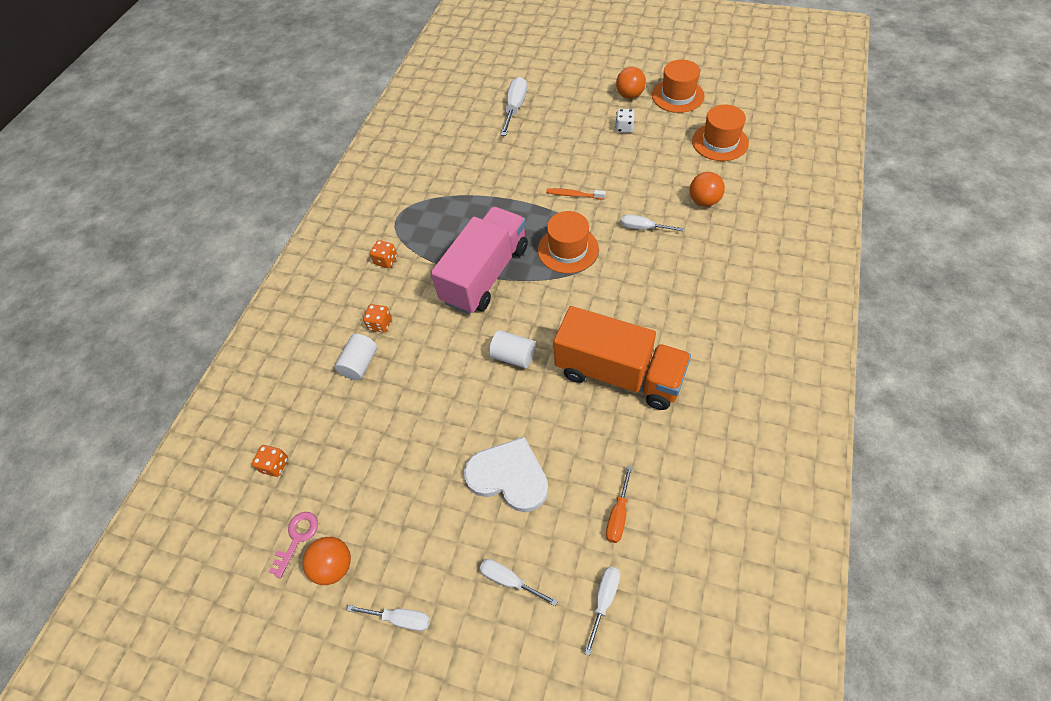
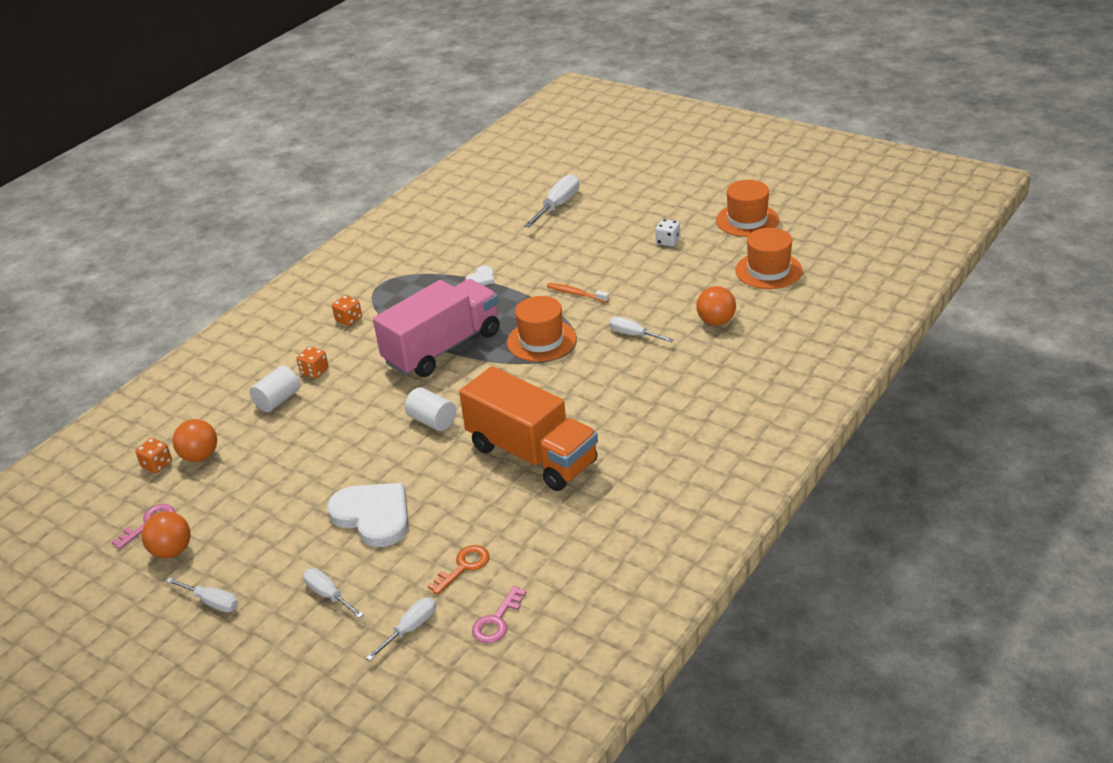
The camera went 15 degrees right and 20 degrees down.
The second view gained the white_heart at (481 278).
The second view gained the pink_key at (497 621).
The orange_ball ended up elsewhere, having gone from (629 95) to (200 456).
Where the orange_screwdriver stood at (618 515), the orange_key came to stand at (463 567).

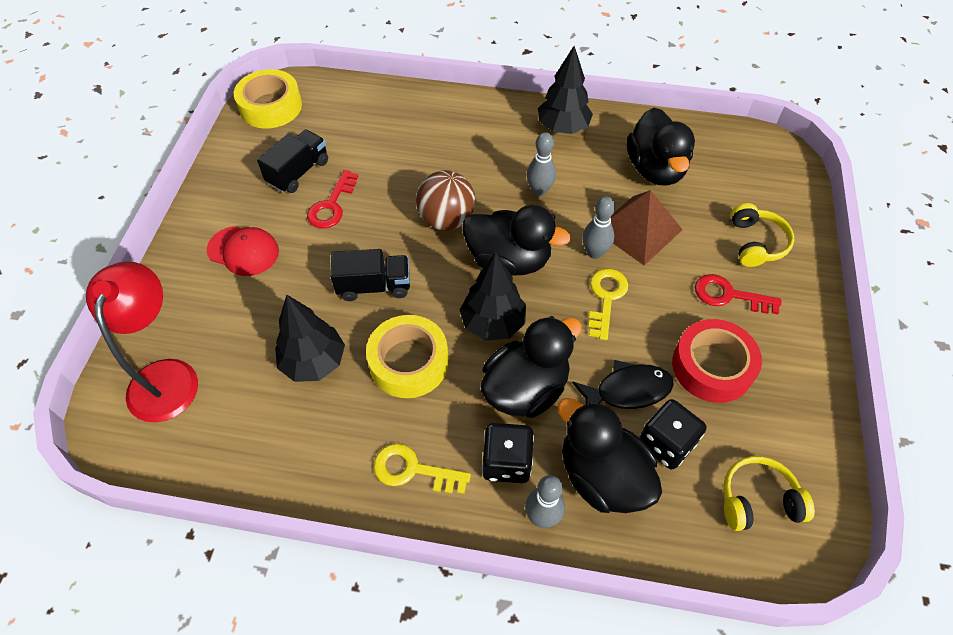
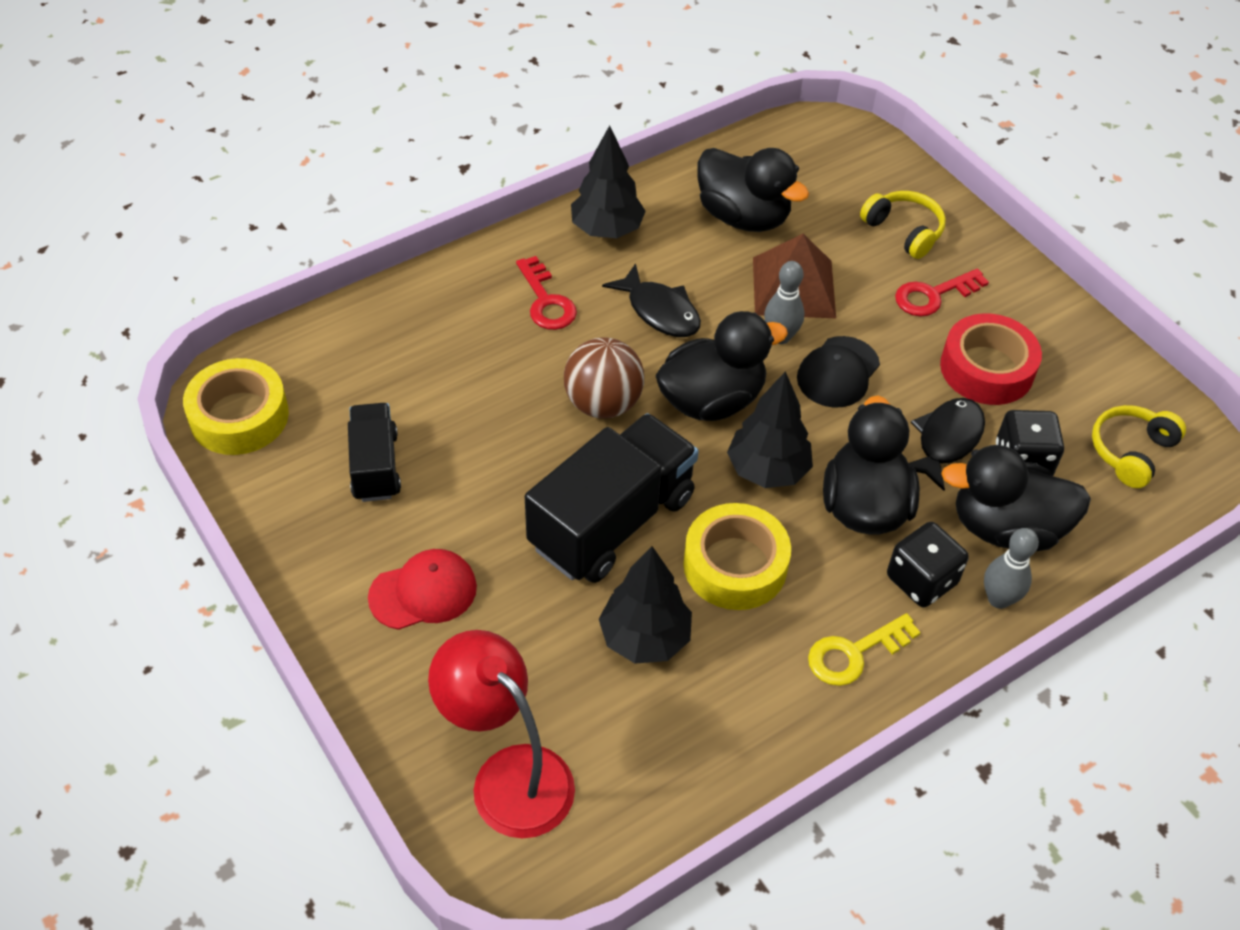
The camera went 45 degrees left and 5 degrees down.
The red_key ended up elsewhere, having gone from (331 205) to (546 301).
Where the grey_bowling_pin stood at (539 191), the black_fish came to stand at (660 311).
Where the yellow_key stood at (606 298), the black_cap came to stand at (838 372).
The size of the black_truck at (374 286) changed by a factor of 1.73.

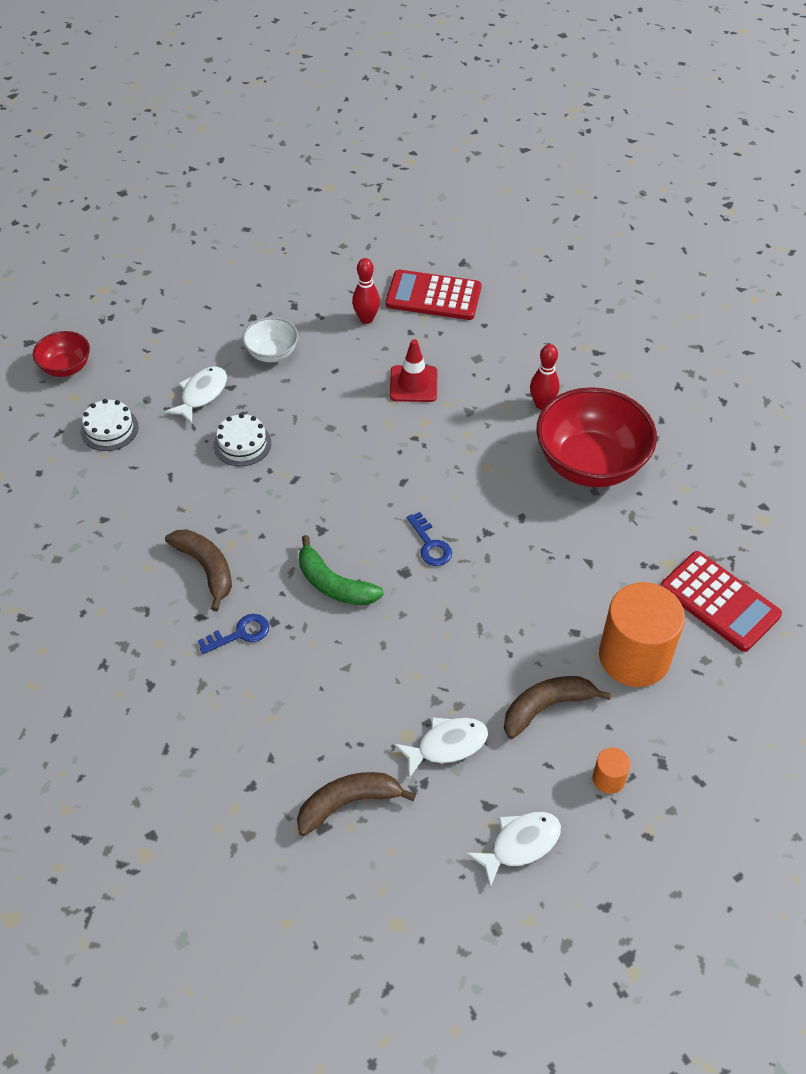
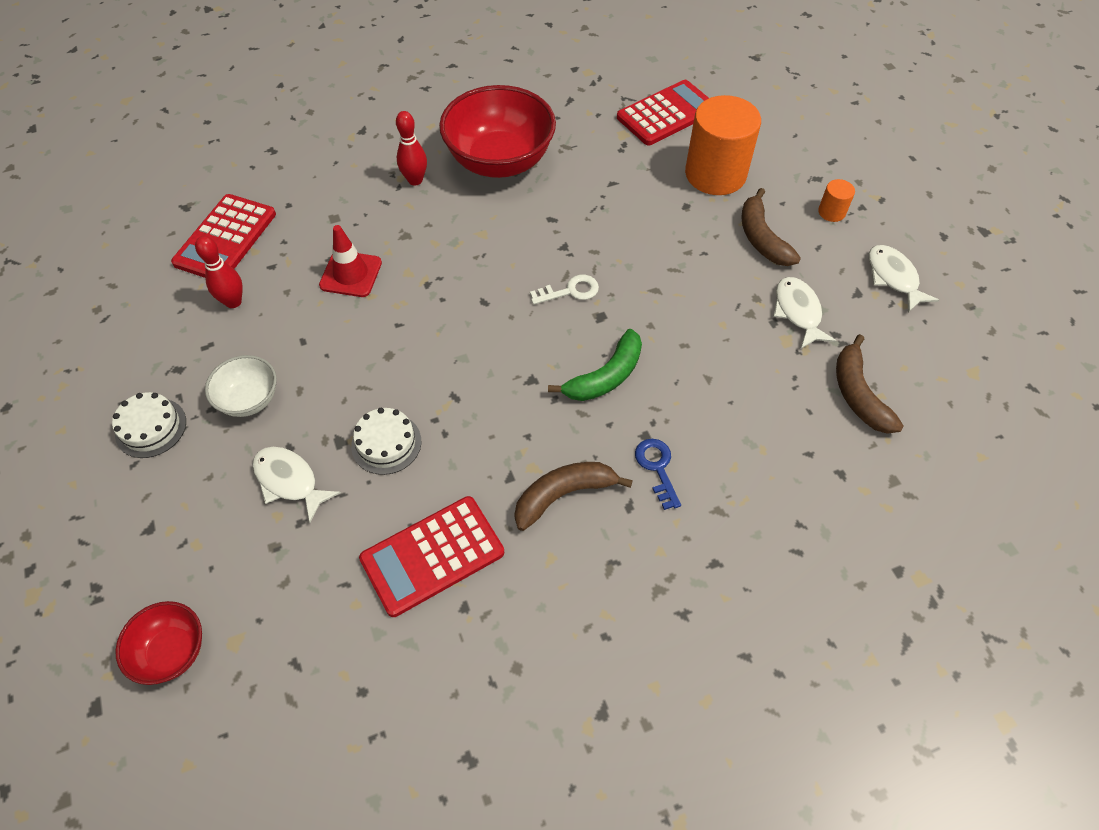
The camera went 80 degrees left and 5 degrees up.
The second view gained the red_calculator at (432 556).
The white_cake ended up elsewhere, having gone from (109 429) to (151 427).
What was the blue_key at (430 544) turned into the white_key at (570 291).

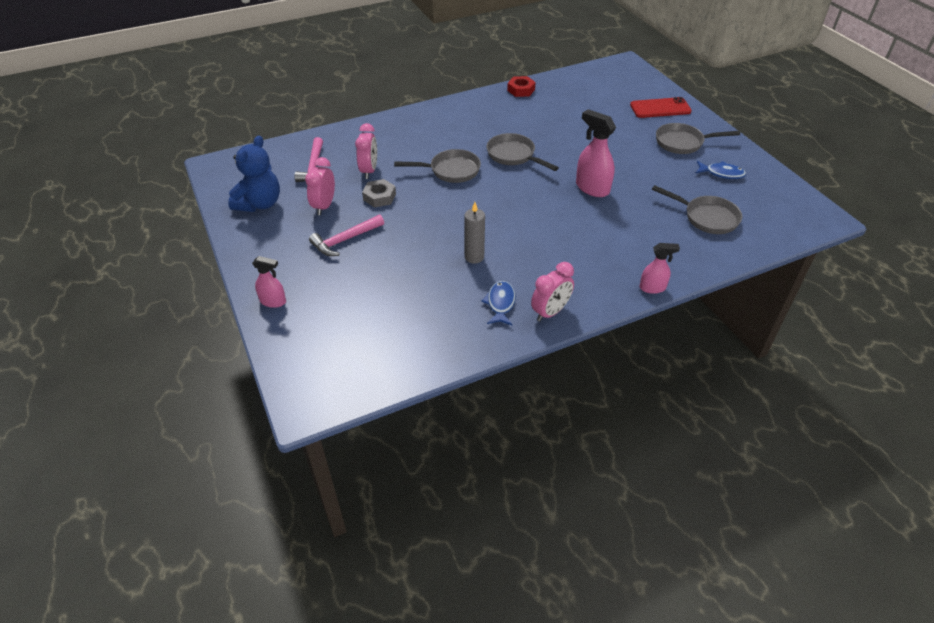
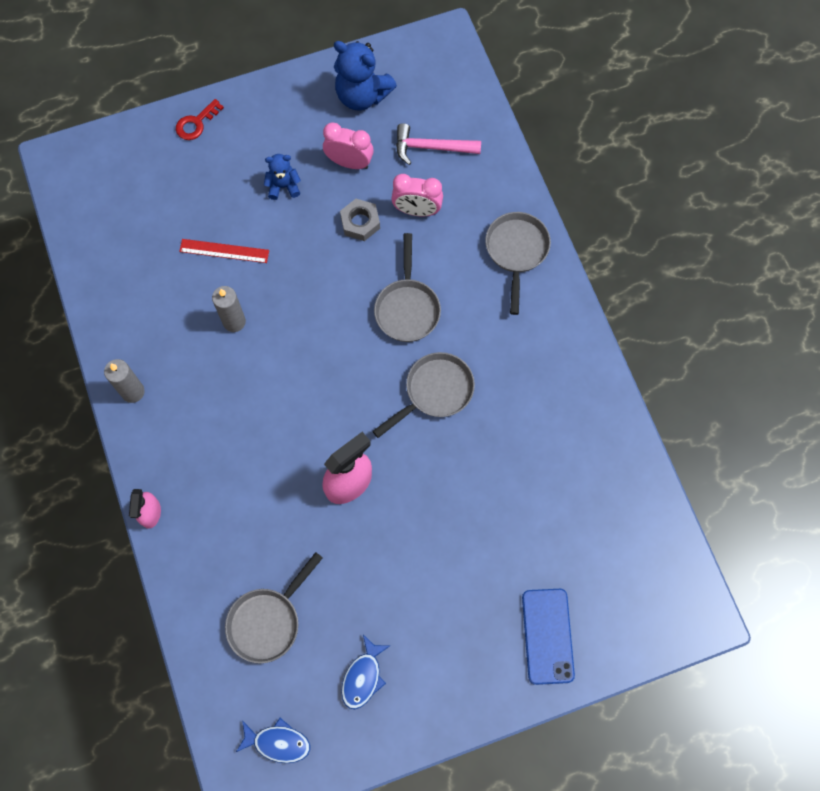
The camera went 95 degrees right and 25 degrees up.
The second view lost the red_nut at (521 90).
The second view gained the red_ruler at (224 251).
The blue_fish ended up elsewhere, having gone from (500 303) to (278 742).
The grey_pan ended up elsewhere, having gone from (683 143) to (516 252).
Where the pink_spray_bottle stood at (273 301), the red_key came to stand at (196 123).
Where the pink_hammer stood at (345 240), the blue_teddy_bear came to stand at (283 186).
Where the pink_clock stood at (550 312), the grey_candle came to stand at (133 392).
What was the red_phone at (660 108) turned into the blue_phone at (547 636).

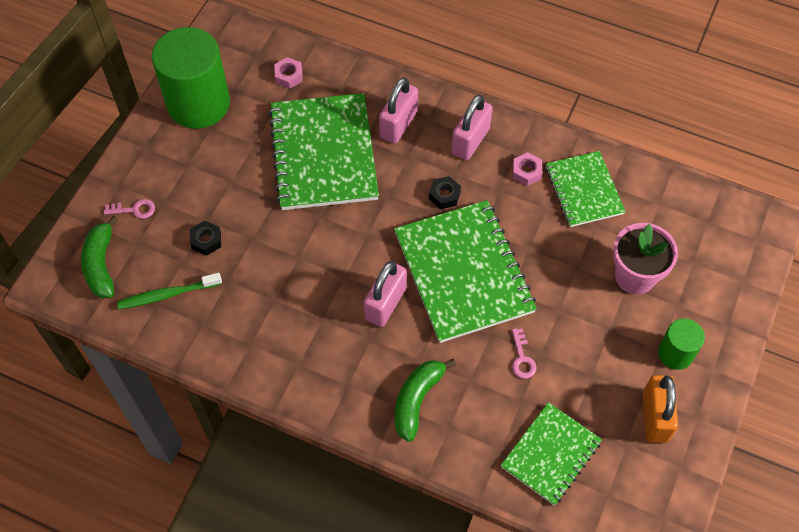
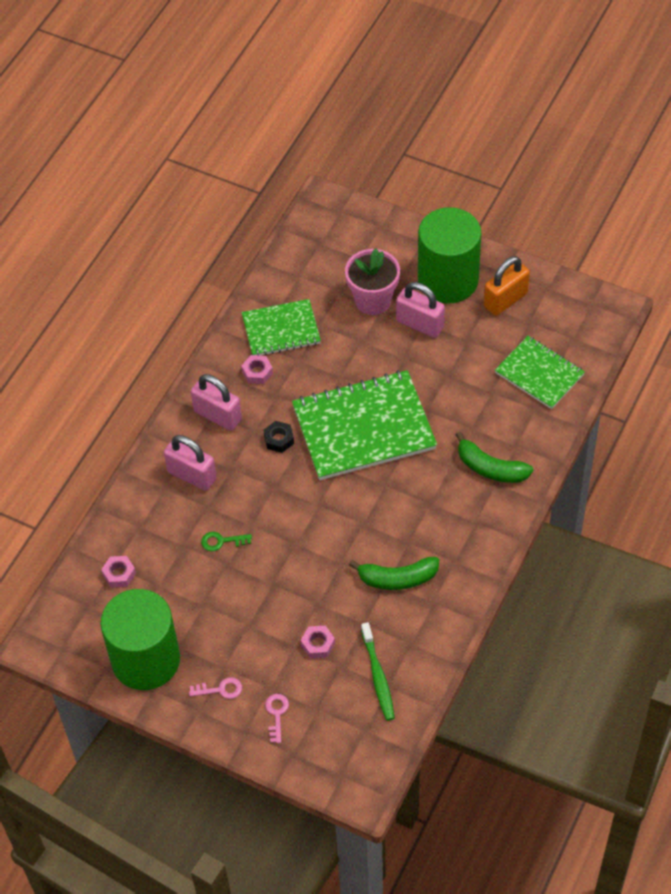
The camera went 85 degrees left and 5 degrees down.
The green_banana ended up elsewhere, having gone from (101 264) to (397 578).
The pink_padlock ended up elsewhere, having gone from (385 303) to (420 324).
The pink_key ended up elsewhere, having gone from (522 358) to (220 689).
Where the green_notebook stood at (323 154), the green_key came to stand at (221 541).
What was the black_nut at (206 240) turned into the pink_nut at (318 644).
The orange_padlock at (655 417) ended up facing another way, 45 degrees counterclockwise from before.
The size of the green_cylinder at (675 353) changed by a factor of 1.99.

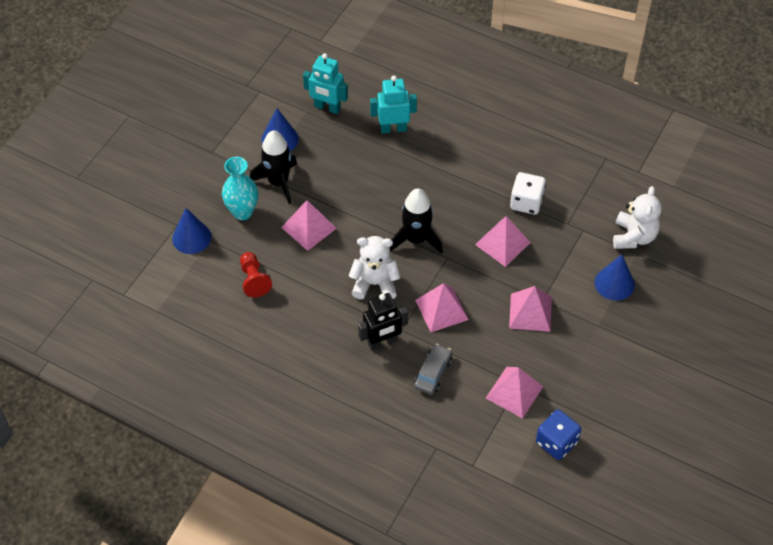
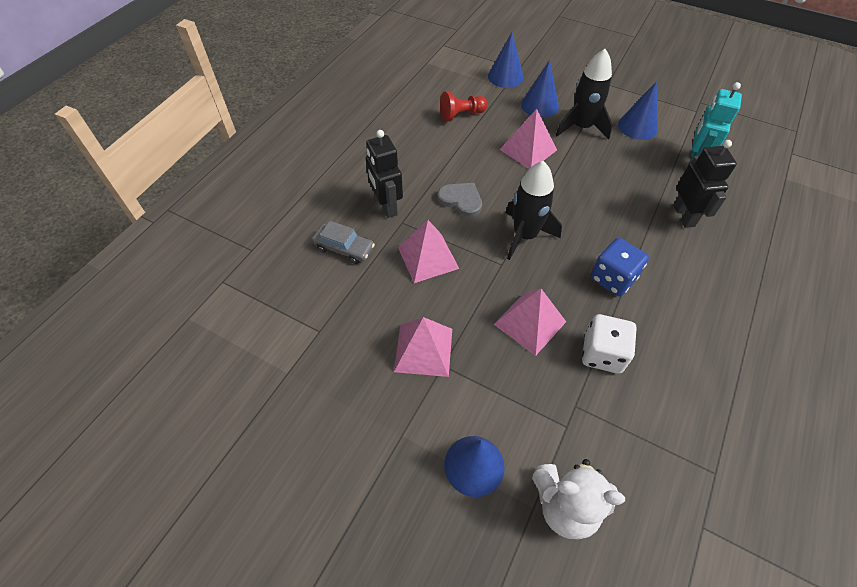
The camera went 90 degrees right and 0 degrees up.
The second view lost the pink_pyramid at (514 392).
The blue_dice ended up elsewhere, having gone from (556 442) to (612 278).
Where the turquoise_vase stood at (242 212), the blue_cone came to stand at (539 105).
Where the white_teddy_bear stood at (375 283), the grey_heart came to stand at (461 200).
What was the turquoise_robot at (393 128) turned into the black_robot at (684 216).

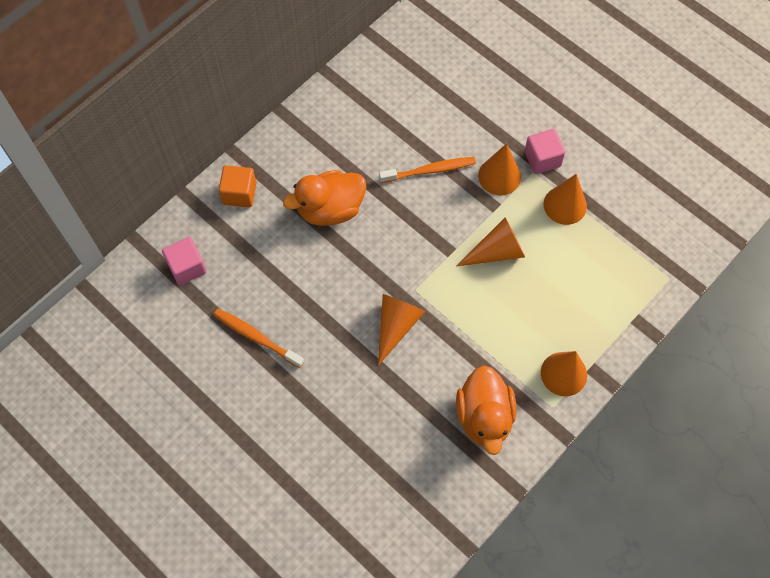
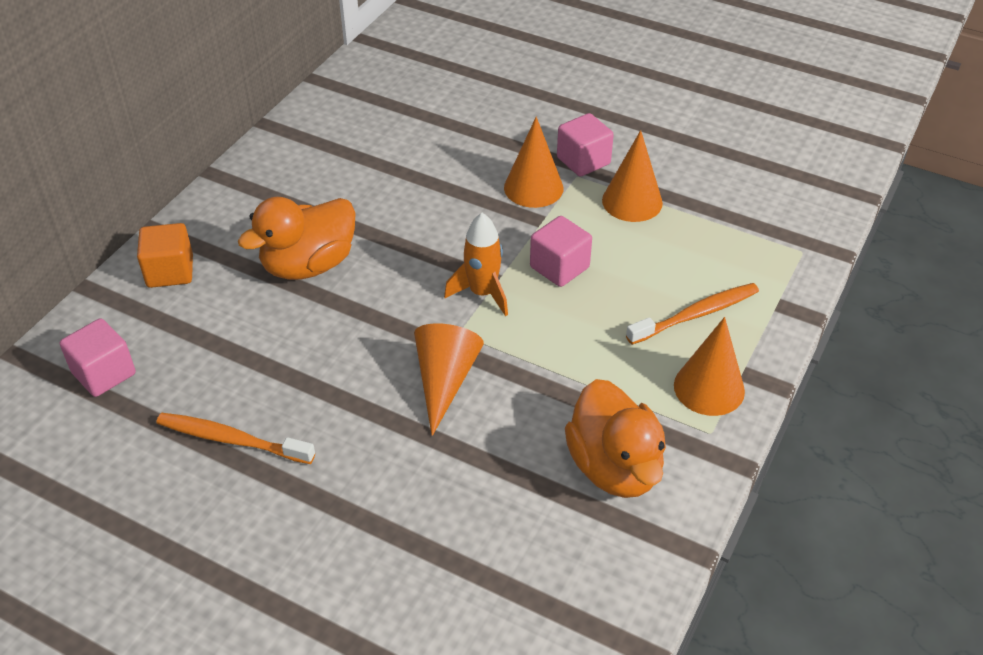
The camera went 15 degrees left and 20 degrees down.
The second view gained the orange_rocket at (482 293).
The orange_toothbrush ended up elsewhere, having gone from (430 170) to (696 315).
Where the orange_cone stood at (496 251), the pink_cube came to stand at (559 267).

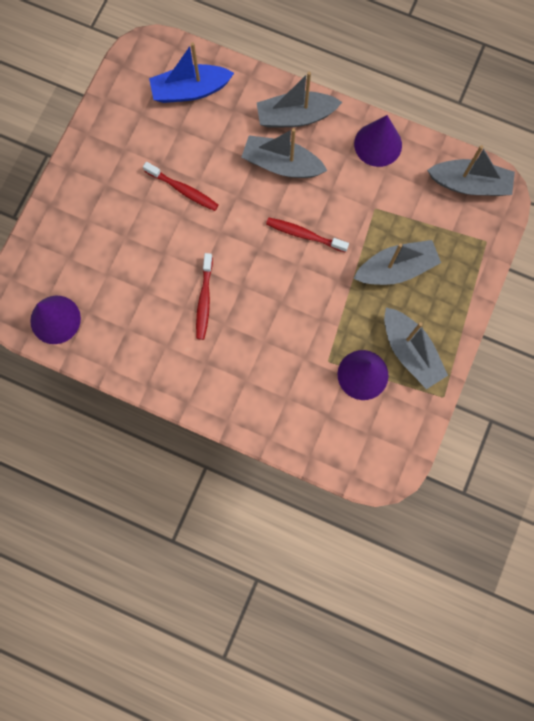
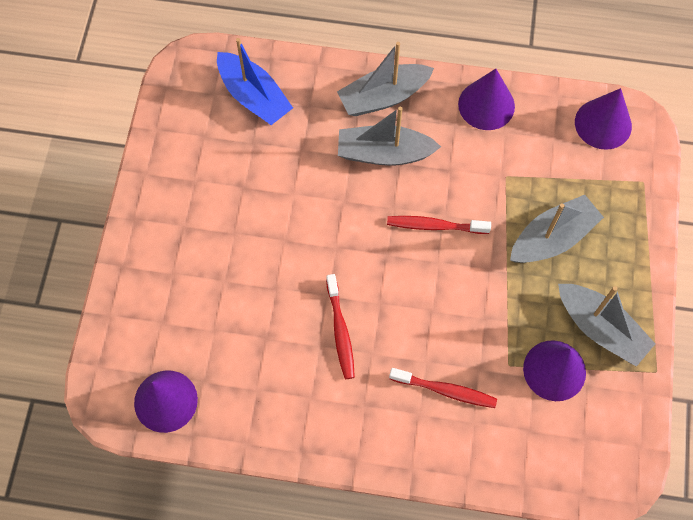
The camera went 15 degrees left and 10 degrees down.
The red_toothbrush ended up elsewhere, having gone from (183 190) to (445 390).
Where the grey_boat stood at (469 184), the purple_cone came to stand at (603 124).
The blue_boat at (190 90) ended up facing another way, 105 degrees counterclockwise from before.

